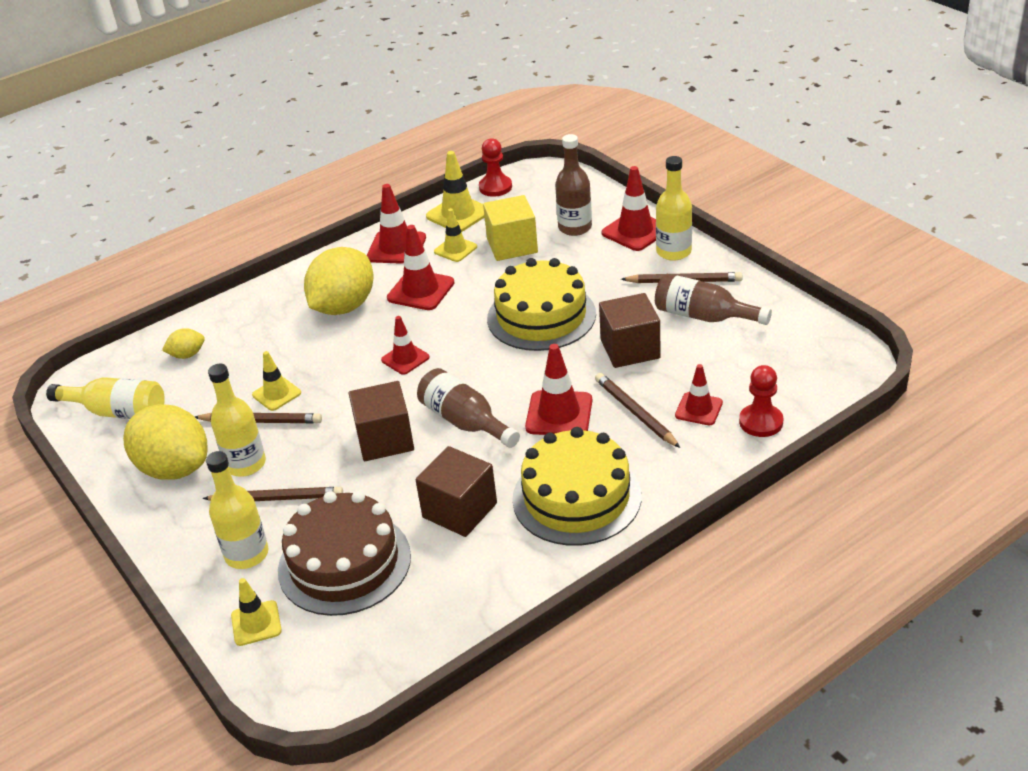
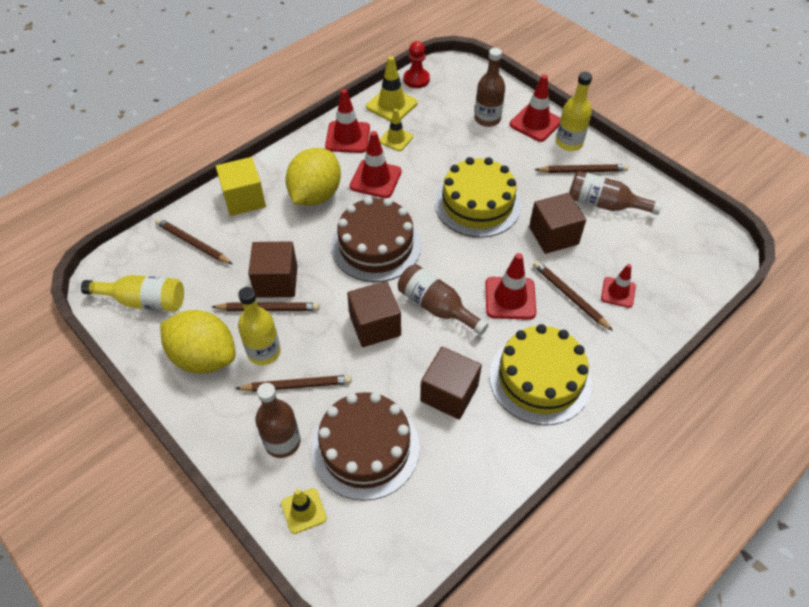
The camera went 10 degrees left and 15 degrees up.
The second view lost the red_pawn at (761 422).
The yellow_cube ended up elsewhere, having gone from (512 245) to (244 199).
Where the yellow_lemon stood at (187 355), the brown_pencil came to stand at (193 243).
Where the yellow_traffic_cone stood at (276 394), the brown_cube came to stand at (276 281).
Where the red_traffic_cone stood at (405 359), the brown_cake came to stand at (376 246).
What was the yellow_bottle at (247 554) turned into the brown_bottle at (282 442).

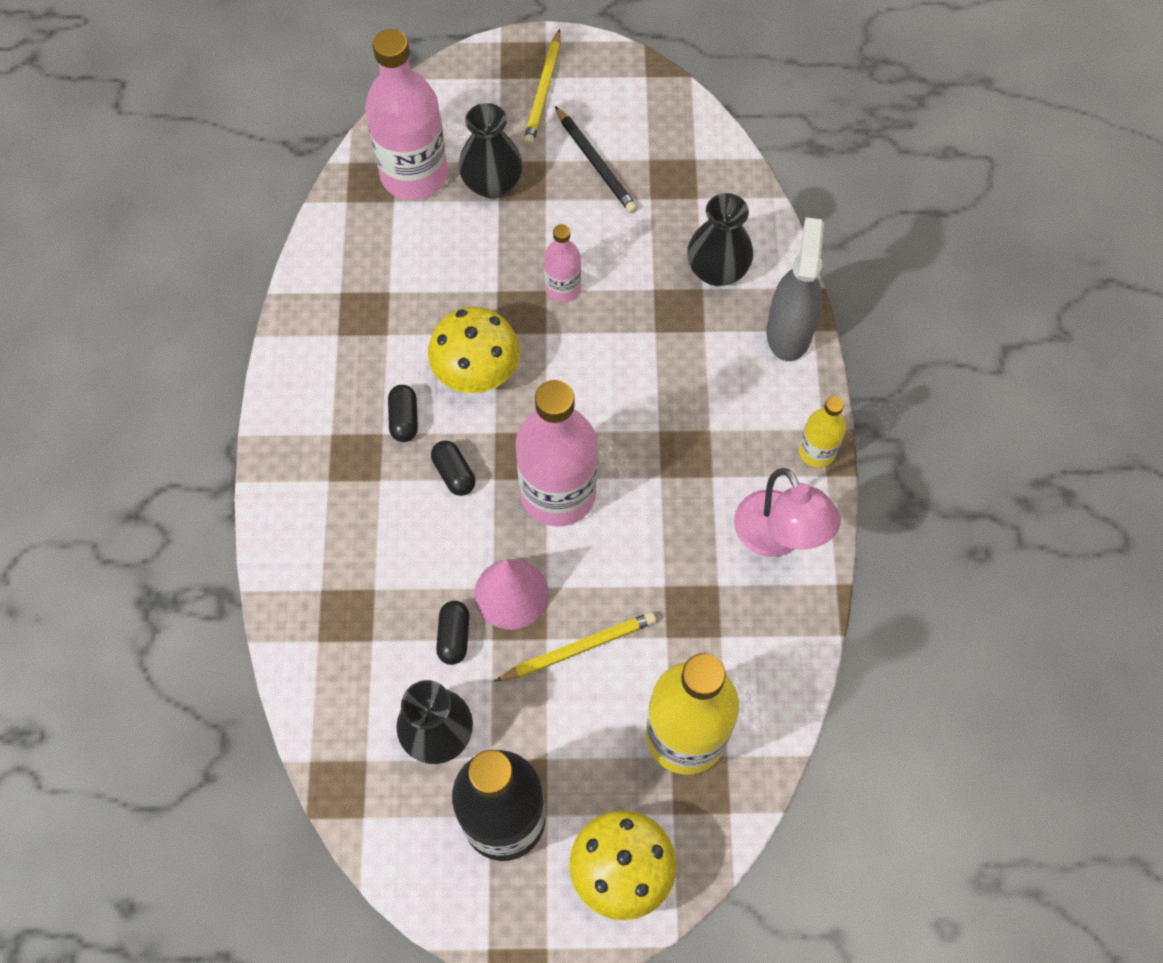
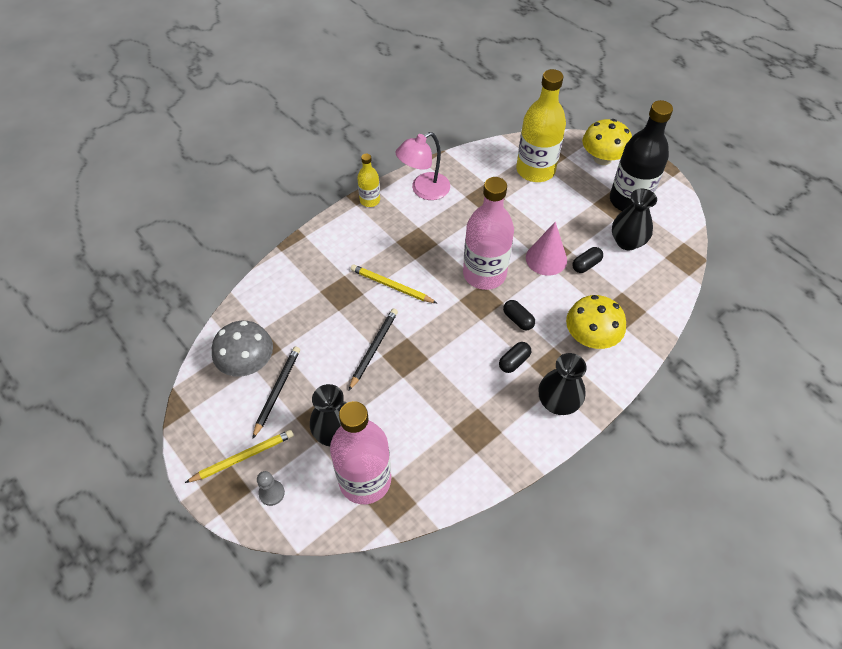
The camera went 130 degrees left and 10 degrees down.
The second view lost the grey_spray_bottle at (789 331).
The second view gained the grey_mushroom at (247 363).
The second view gained the grey_pawn at (271 493).
The yellow_mushroom ended up elsewhere, having gone from (476 370) to (590 337).
The yellow_pencil ended up elsewhere, having gone from (578 648) to (391 286).
The black_vase ended up elsewhere, having gone from (717 270) to (558 402).
Where the pink_bottle stood at (562 288), the black_pencil came to stand at (374 349).
The black_capsule at (454 473) ended up facing another way, 60 degrees counterclockwise from before.
The pink_lamp at (778 537) ended up facing another way, 150 degrees counterclockwise from before.

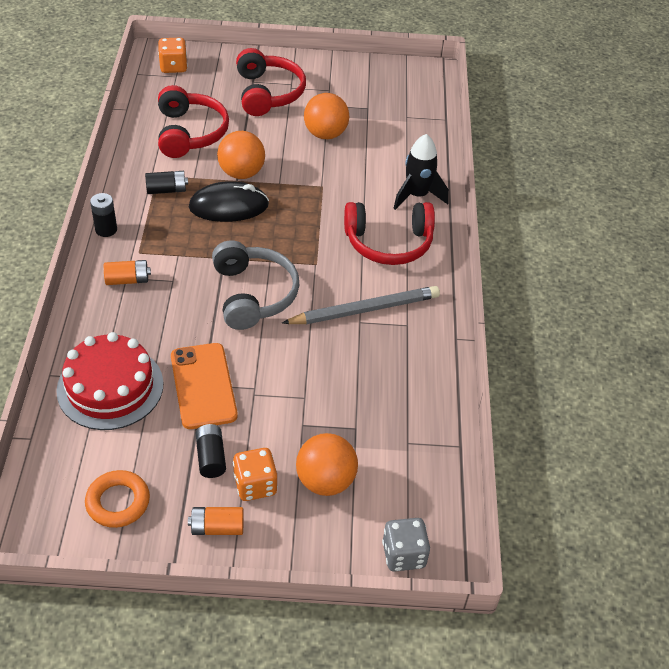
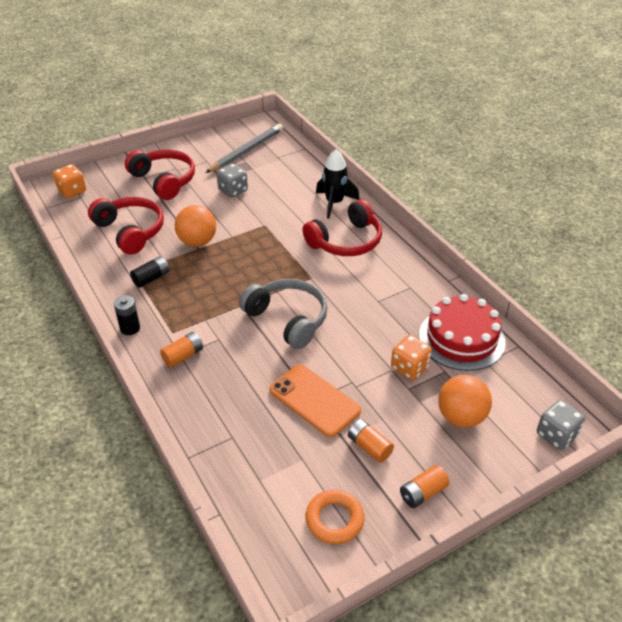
The camera went 30 degrees left and 5 degrees down.
The second view lost the black_mouse at (228 206).
The red_cake ended up elsewhere, having gone from (110 387) to (461 338).
The orange_dice ended up elsewhere, having gone from (255 485) to (409 368).
The grey_pencil ended up elsewhere, having gone from (365 310) to (246 151).
Where the orange_ball stood at (325 134), the grey_dice came to stand at (233 190).
What was the black_battery at (211 457) turned into the orange_battery at (369 447).

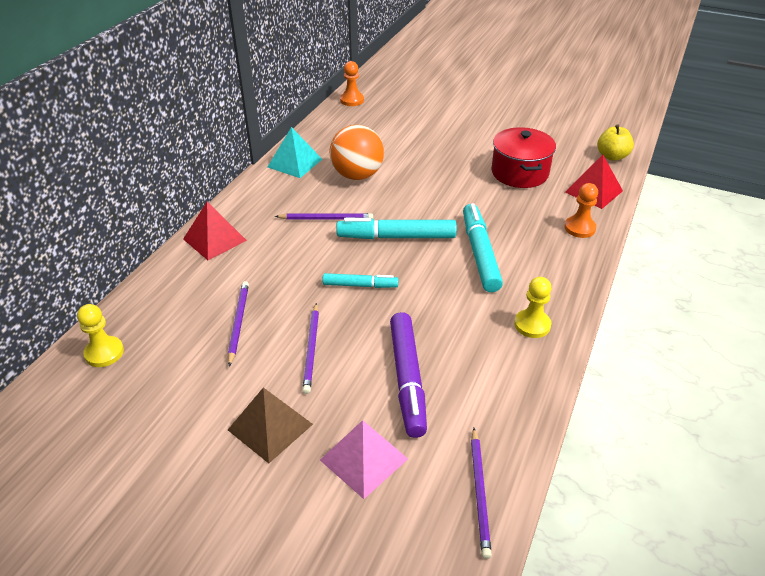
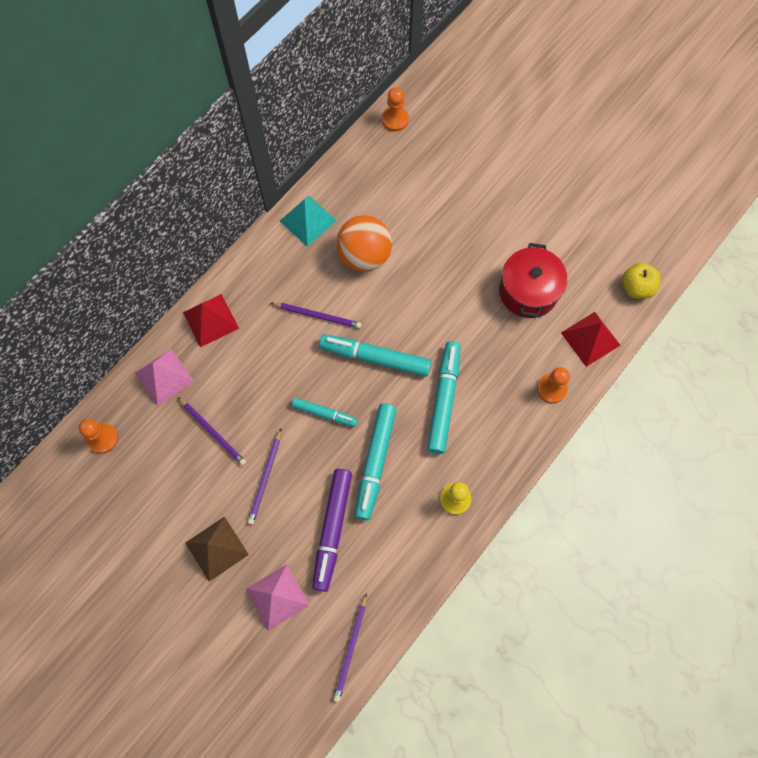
The camera went 15 degrees right and 30 degrees up.
The second view gained the pink_pyramid at (164 377).
The second view gained the turquoise_marker at (375 462).
What was the yellow_pawn at (104 353) turned into the orange_pawn at (103 438).
The purple_pencil at (238 323) ended up facing another way, 120 degrees clockwise from before.

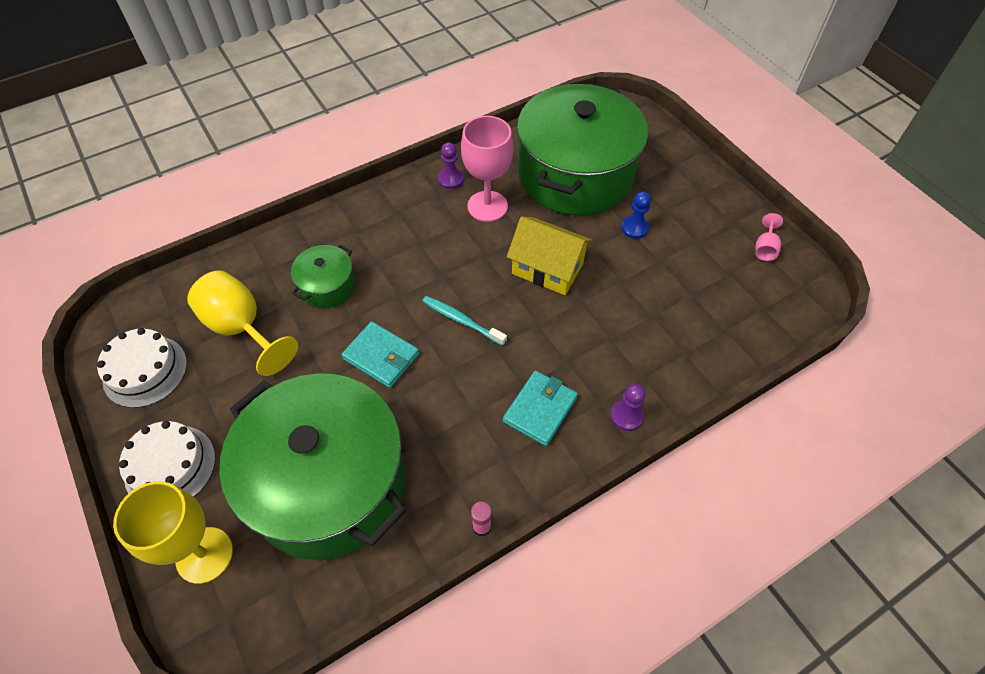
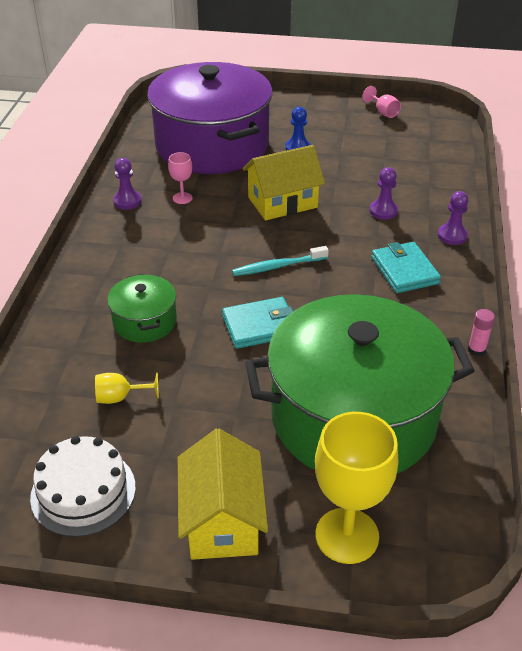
The camera went 50 degrees left and 15 degrees down.
The second view gained the purple_pawn at (383 211).
Where the white_cake stood at (170 466), the yellow_house came to stand at (222 520).
What was the green_pot at (575 174) turned into the purple_pot at (212 145).
The size of the yellow_goblet at (242 328) changed by a factor of 0.47.
The size of the pink_goblet at (487 206) changed by a factor of 0.47.

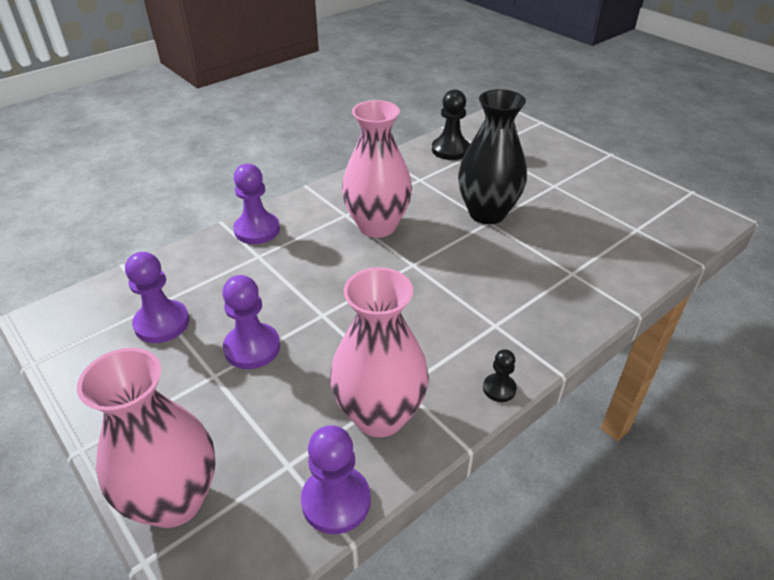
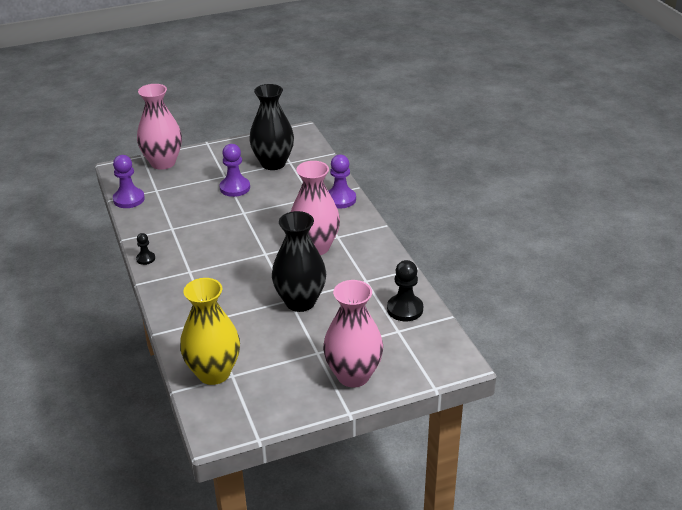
The camera went 110 degrees right and 5 degrees down.
The second view gained the yellow_vase at (213 373).
The pink_vase ended up elsewhere, having gone from (379 415) to (353 375).
Where the purple_pawn stood at (162 323), the black_vase came to stand at (273 163).

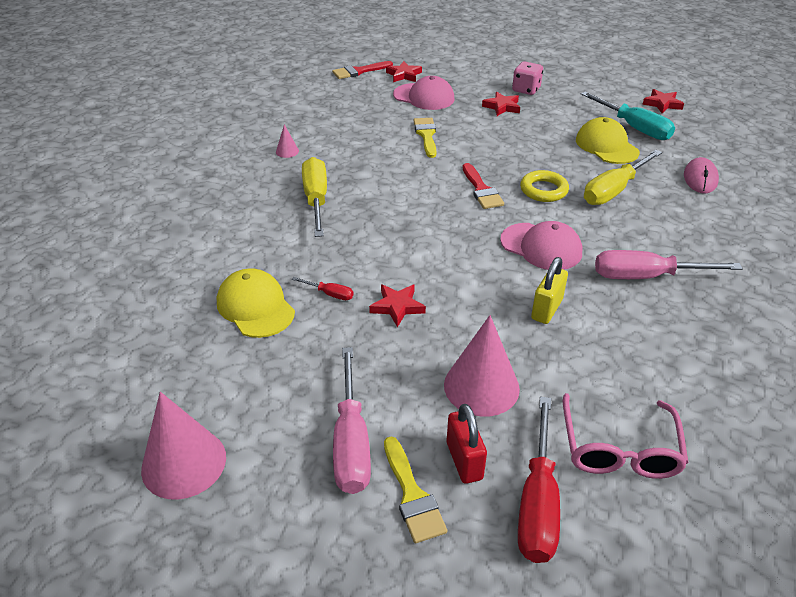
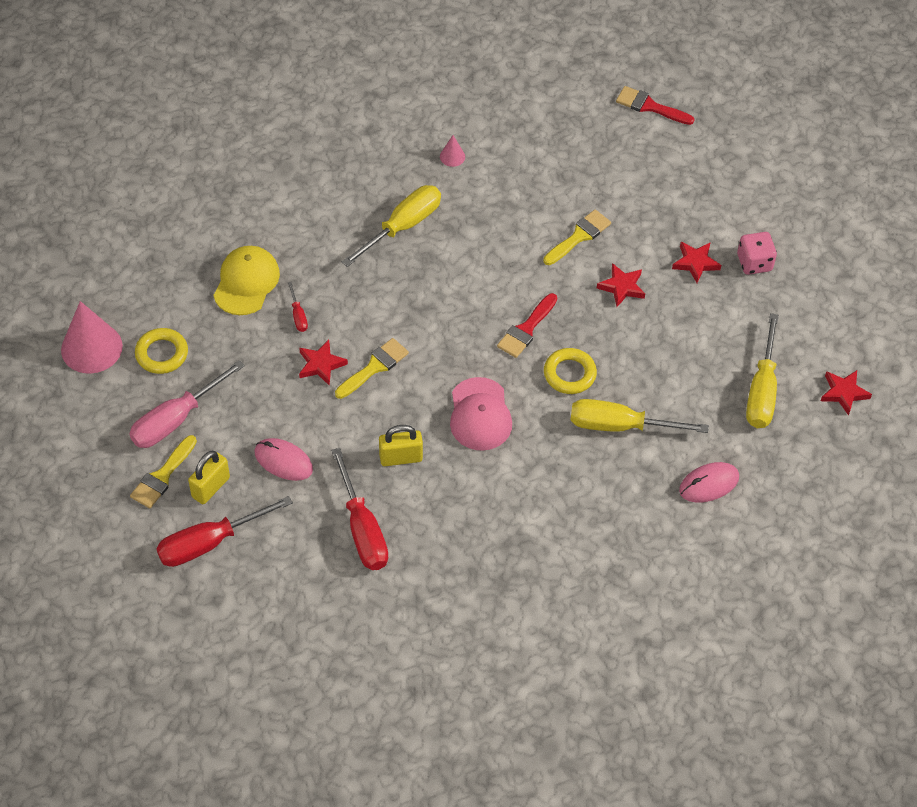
The camera went 50 degrees right and 15 degrees up.
The second view lost the pink_cap at (424 97).
The second view lost the pink_glasses at (619 449).
The second view lost the yellow_cap at (606 146).
The second view lost the pink_screwdriver at (646 276).
The second view gained the yellow_ring at (162 354).
The second view gained the red_screwdriver at (362 529).
The second view gained the yellow_brush at (374 367).
The red_star ended up elsewhere, having gone from (404 75) to (622 287).
Where the pink_cone stood at (481 386), the pink_mouse came to stand at (283 461).
What was the red_padlock at (464 461) turned into the yellow_padlock at (210 487).
What was the turquoise_screwdriver at (634 128) turned into the yellow_screwdriver at (762 391).

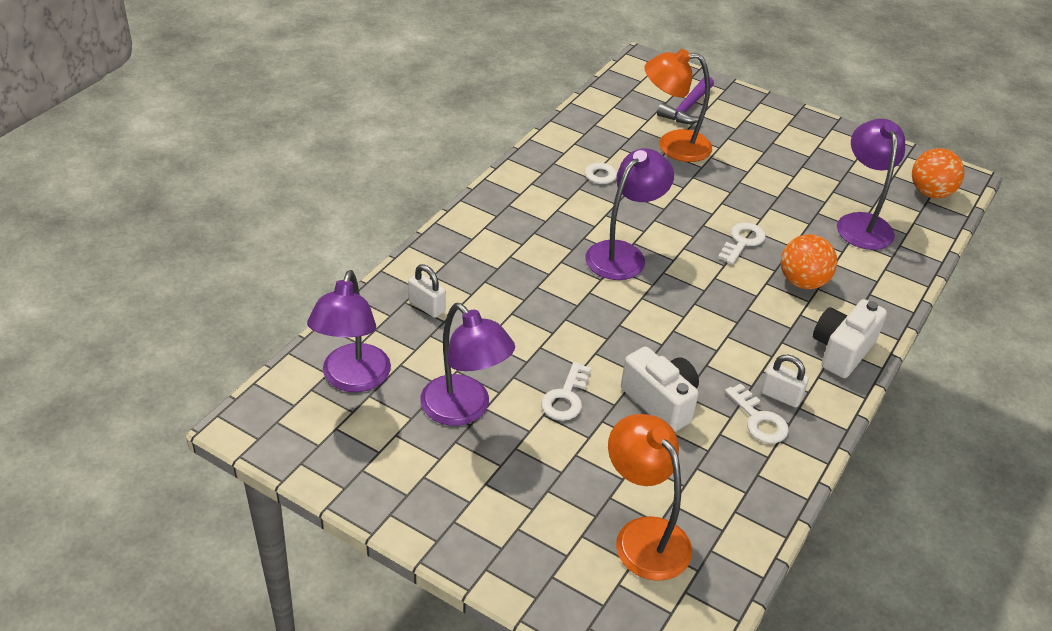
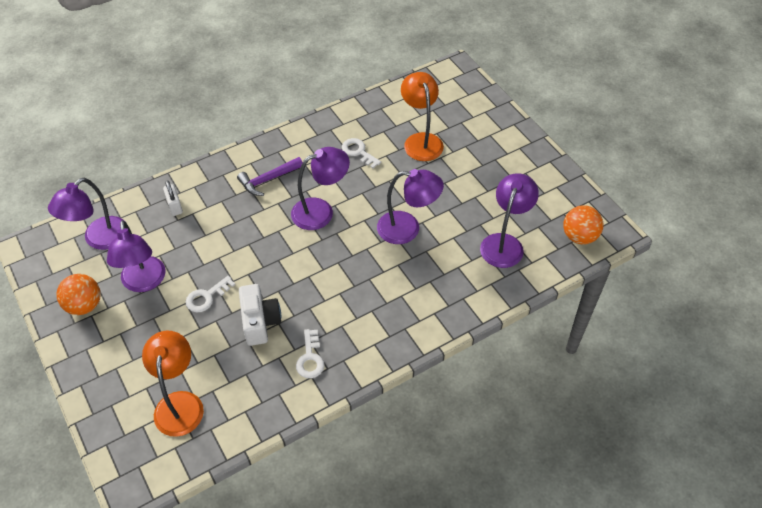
The camera went 30 degrees right and 10 degrees up.
The second view lost the white_padlock at (780 396).
The second view lost the white_camera at (842 351).
The purple_hammer ended up elsewhere, having gone from (687 108) to (268 180).
The orange_ball ended up elsewhere, having gone from (802 282) to (84 305).
Where the white_key stood at (742 241), the purple_lamp came to stand at (407 229).
The orange_lamp at (673 146) ended up facing another way, 45 degrees clockwise from before.

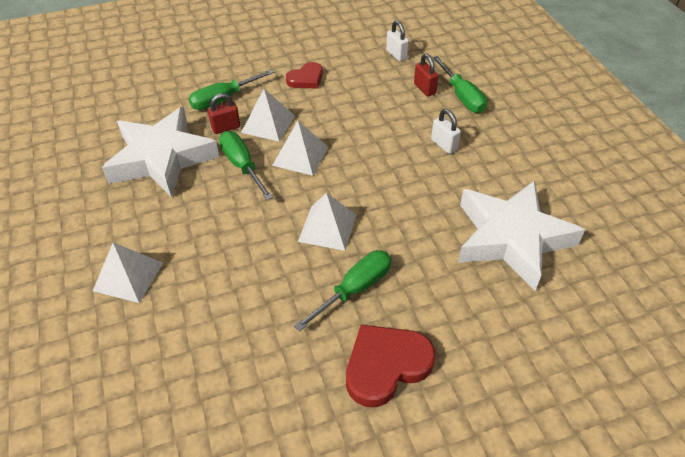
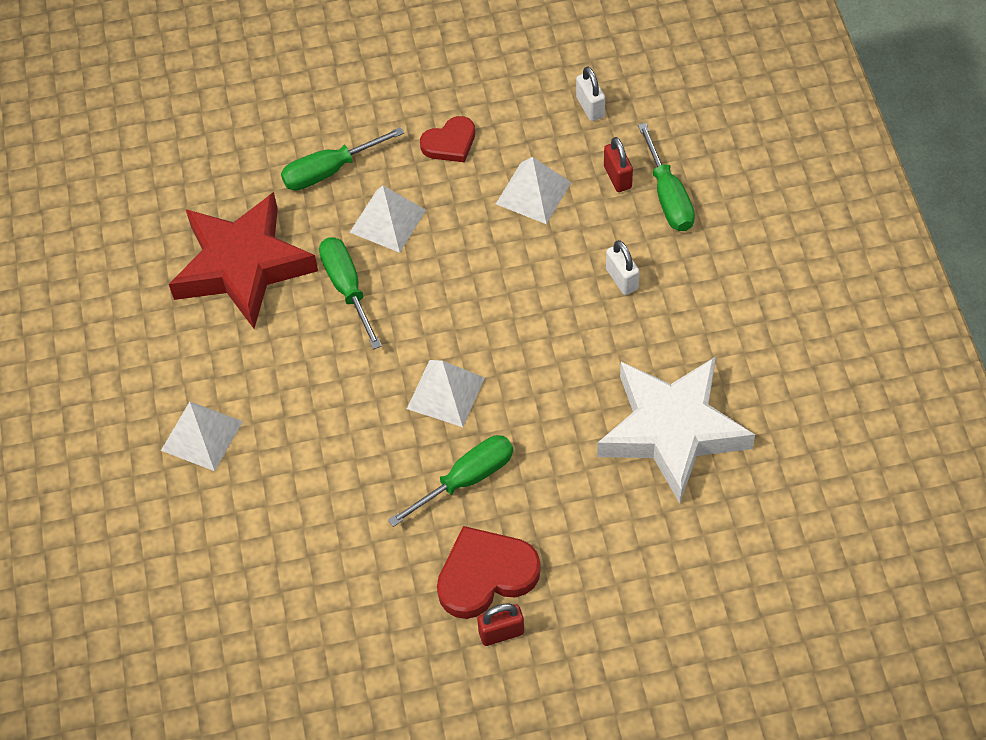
The camera went 10 degrees right and 10 degrees up.
The red_padlock ended up elsewhere, having gone from (226 128) to (501 633).
The white_pyramid ended up elsewhere, having gone from (300 156) to (533 193).
What was the white_star at (162 158) turned into the red_star at (242 266).

